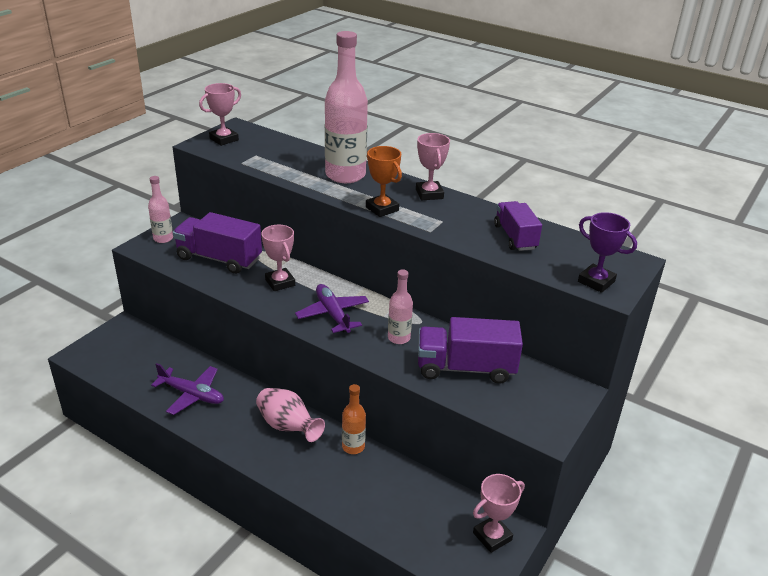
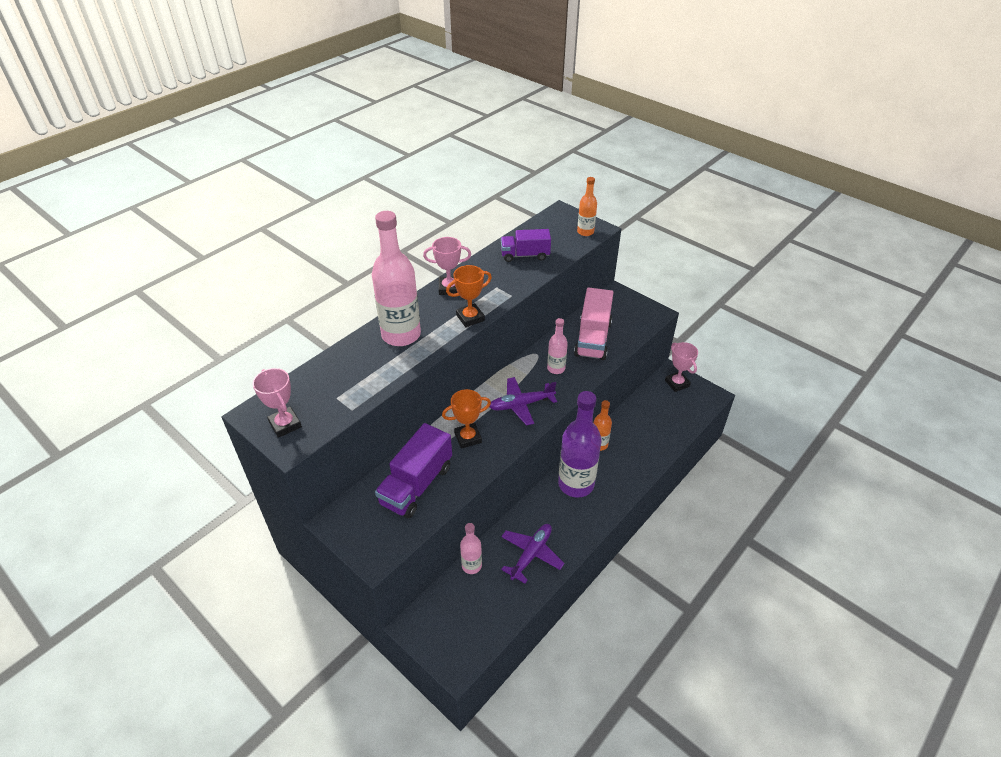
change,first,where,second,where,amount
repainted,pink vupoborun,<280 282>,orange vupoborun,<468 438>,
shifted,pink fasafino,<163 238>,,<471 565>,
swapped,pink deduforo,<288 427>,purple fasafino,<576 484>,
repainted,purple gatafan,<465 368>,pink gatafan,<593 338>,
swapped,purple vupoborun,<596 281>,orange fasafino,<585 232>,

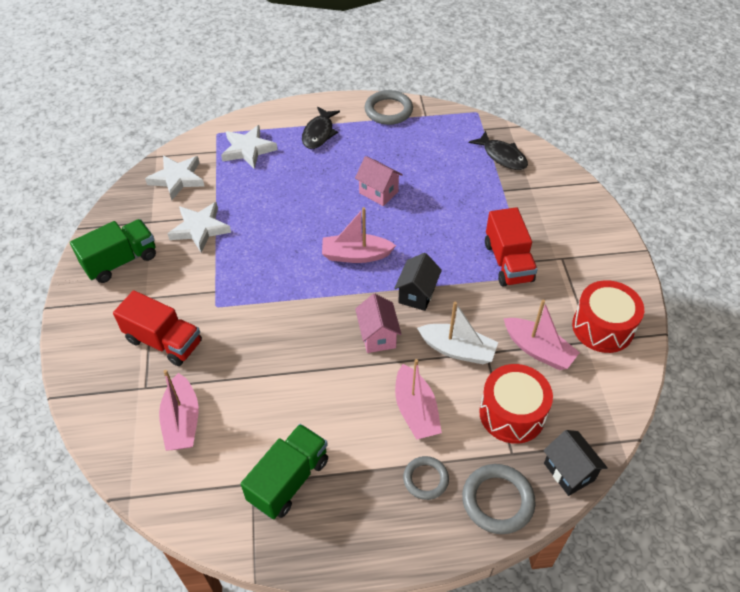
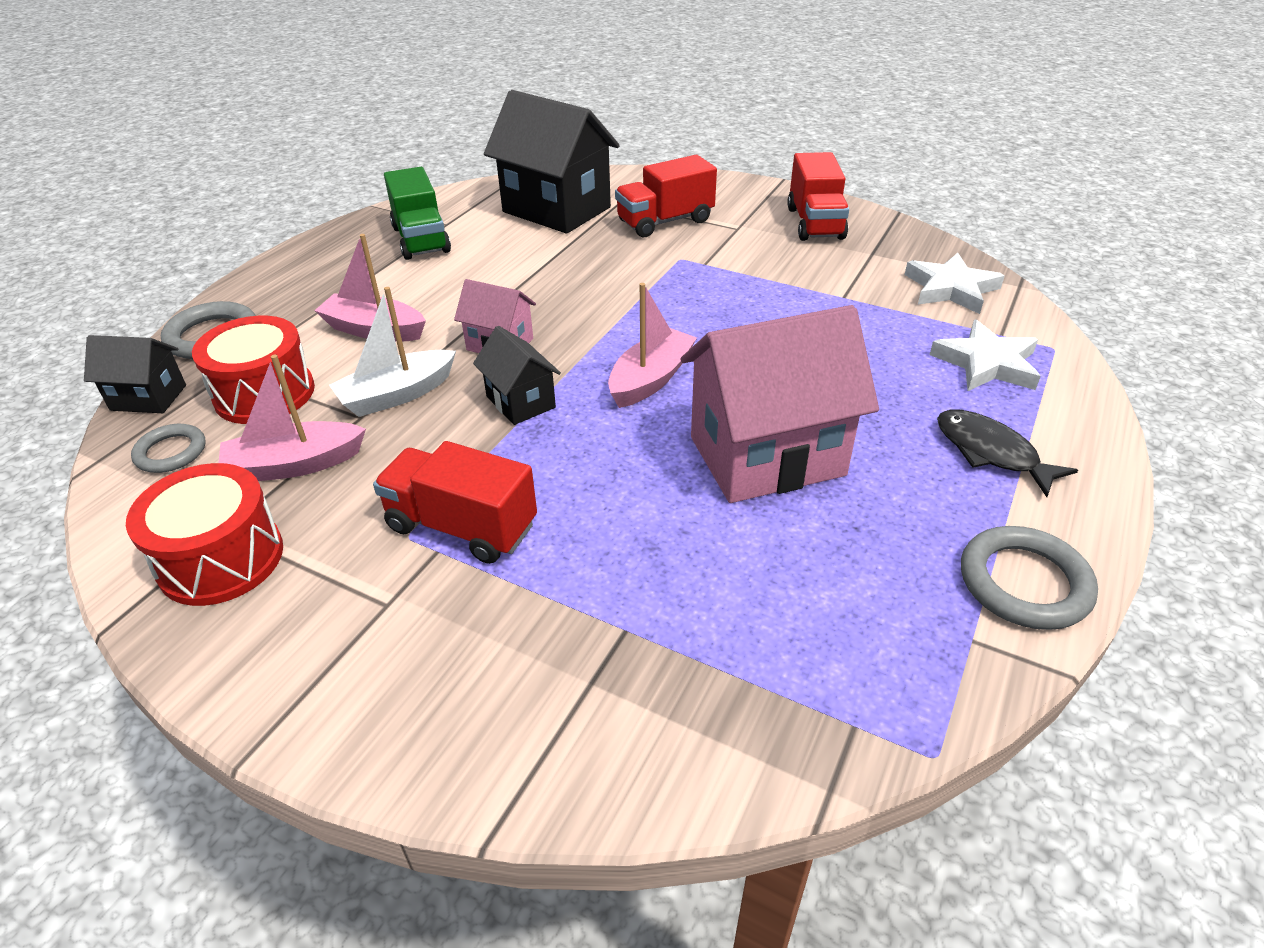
change,first,where,second,where,amount
shifted,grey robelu,<425 479>,,<171 452>,
swapped,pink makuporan,<182 421>,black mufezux,<556 210>,
scaled,pink mufezux,<378 192>,,<767 456>,x2.01
repainted,green gatafan,<121 261>,red gatafan,<815 223>,
gone,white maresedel,<200 229>,,,
gone,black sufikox,<502 156>,,,

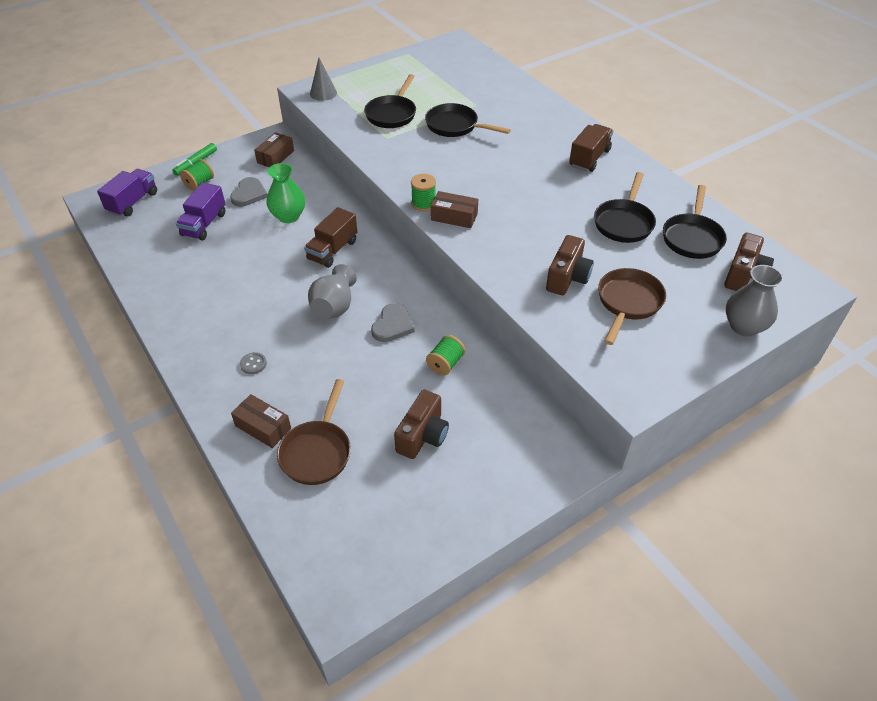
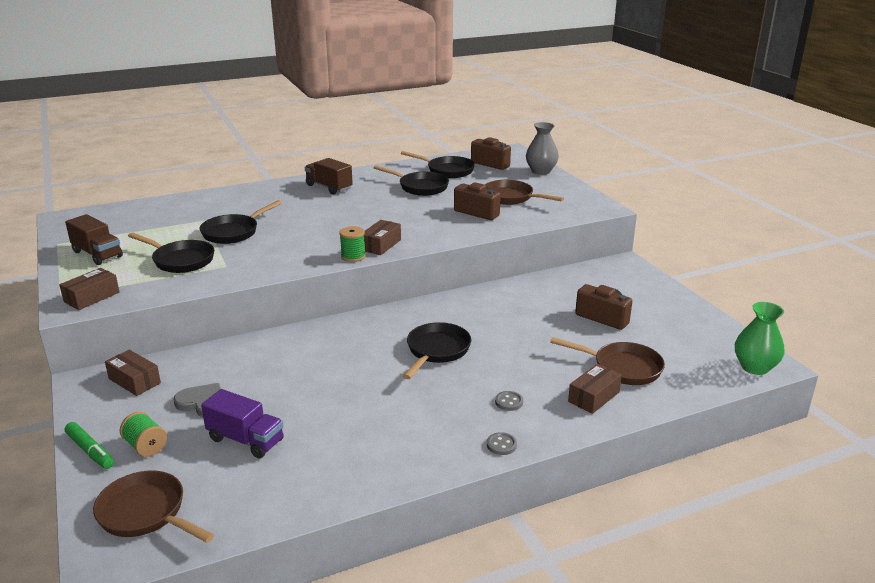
change,first,where,second,where,amount
swapped,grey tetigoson,<323 93>,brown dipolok,<92 297>,
shifted,brown gatafan,<332 250>,,<97 254>,
swapped,purple gatafan,<133 202>,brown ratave,<146 513>,
swapped,grey deduforo,<334 306>,black ratave,<436 351>,
new,,,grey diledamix,<501 445>,
shifted,green deduforo,<288 216>,,<754 367>,
gone,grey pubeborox,<392 325>,,,
gone,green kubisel,<445 364>,,,

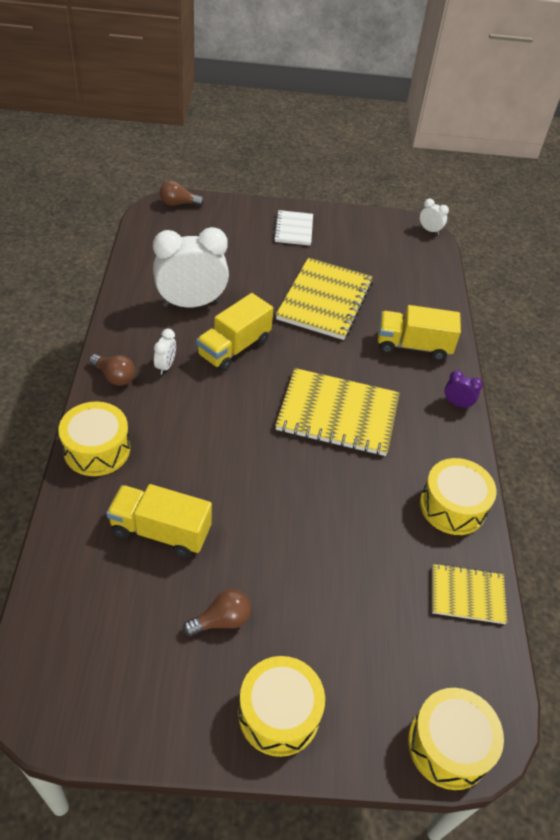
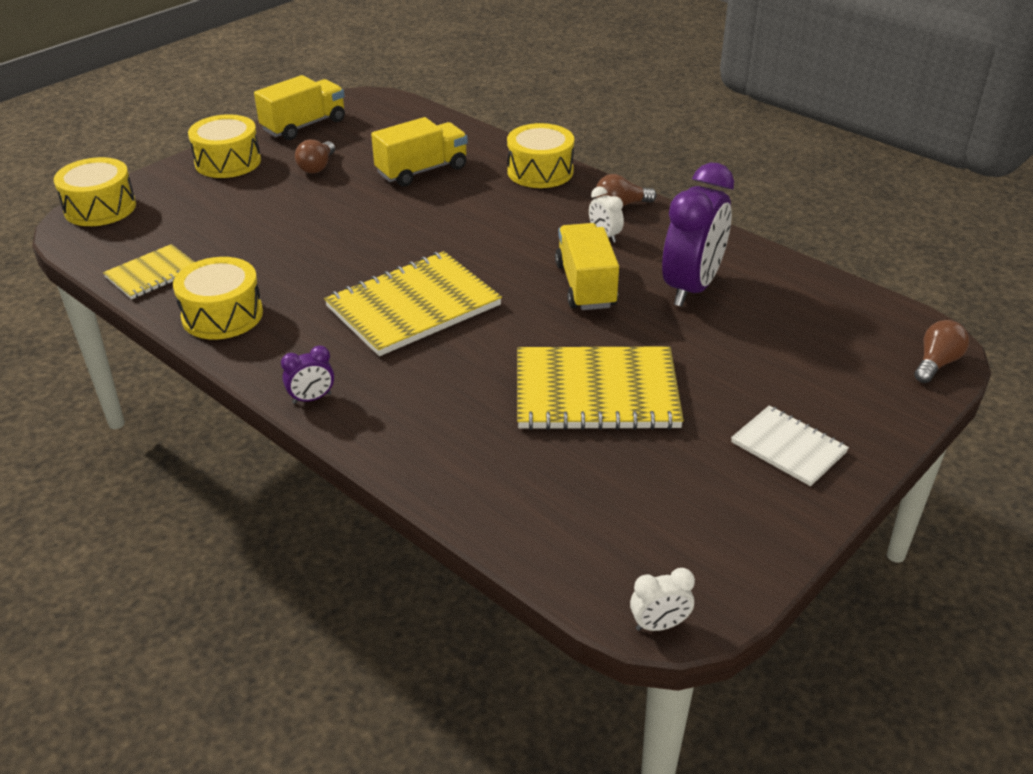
change,first,where,second,where,amount
shifted,yellow gatafan,<413 346>,,<304 126>,
rotated,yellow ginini,<325 300>,,<596 392>,60 degrees counterclockwise
repainted,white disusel,<191 303>,purple disusel,<691 288>,

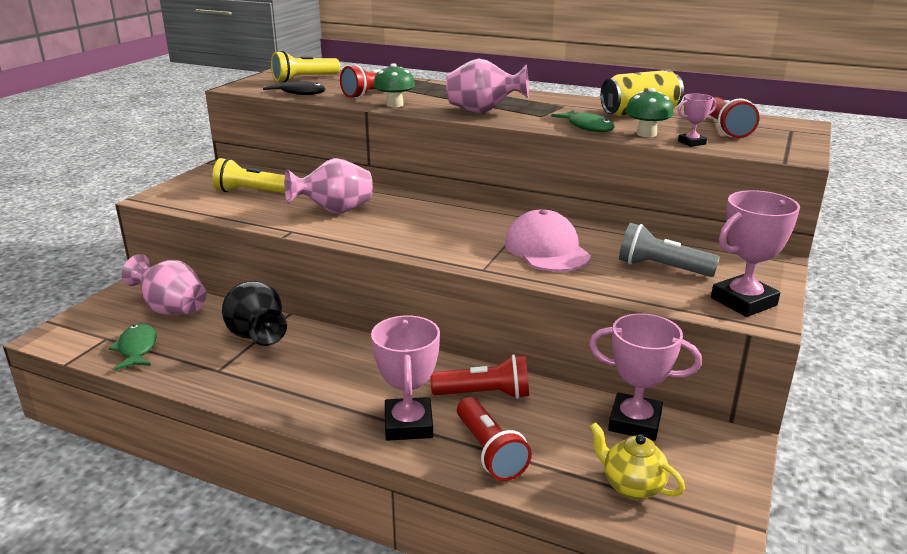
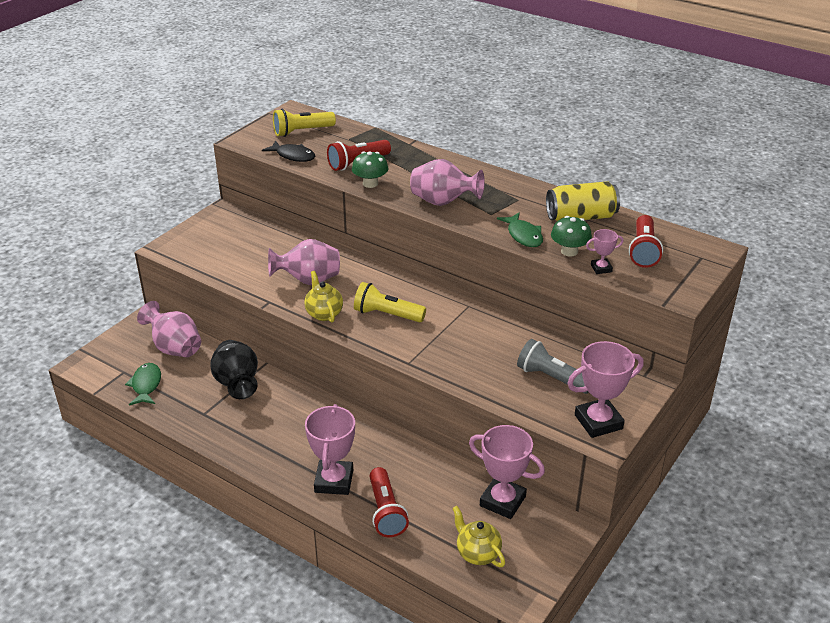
change,first,where,second,where,amount
new,,,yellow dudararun,<324 313>,
shifted,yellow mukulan,<251 192>,,<387 314>,
gone,red mukulan,<484 394>,,,
gone,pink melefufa,<546 249>,,,

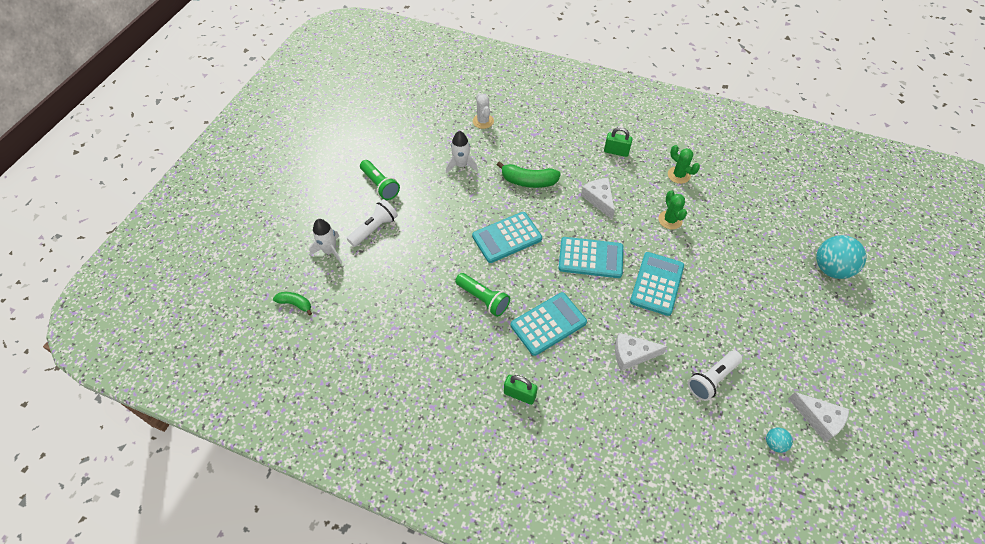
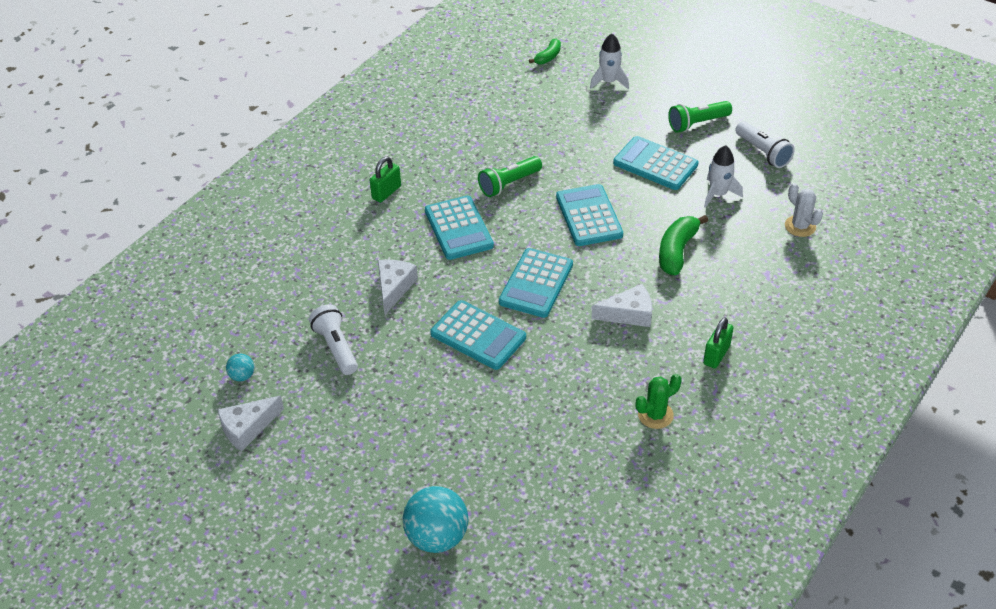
change,first,where,second,where,amount
new,,,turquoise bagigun,<655 164>,
shifted,white mukulan,<374 229>,,<763 152>,
rotated,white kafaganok,<483 121>,,<800 226>,60 degrees clockwise
gone,green kafaganok,<670 220>,,,

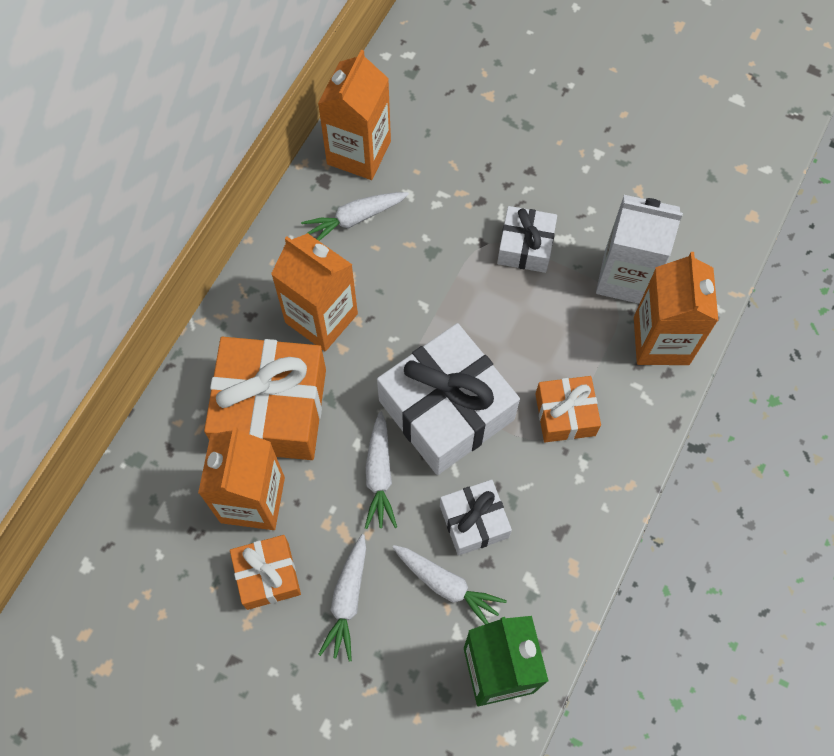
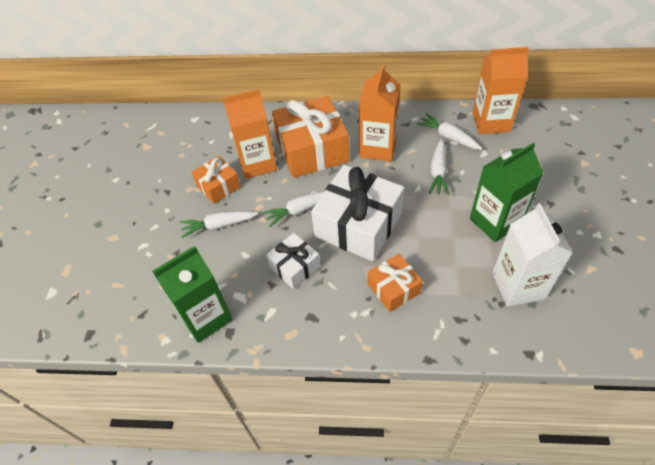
change,first,where,second,where,amount
shifted,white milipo,<447 585>,,<438 172>,
swapped,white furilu,<525 247>,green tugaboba,<495 221>,
gone,orange tugaboba,<661 340>,,,

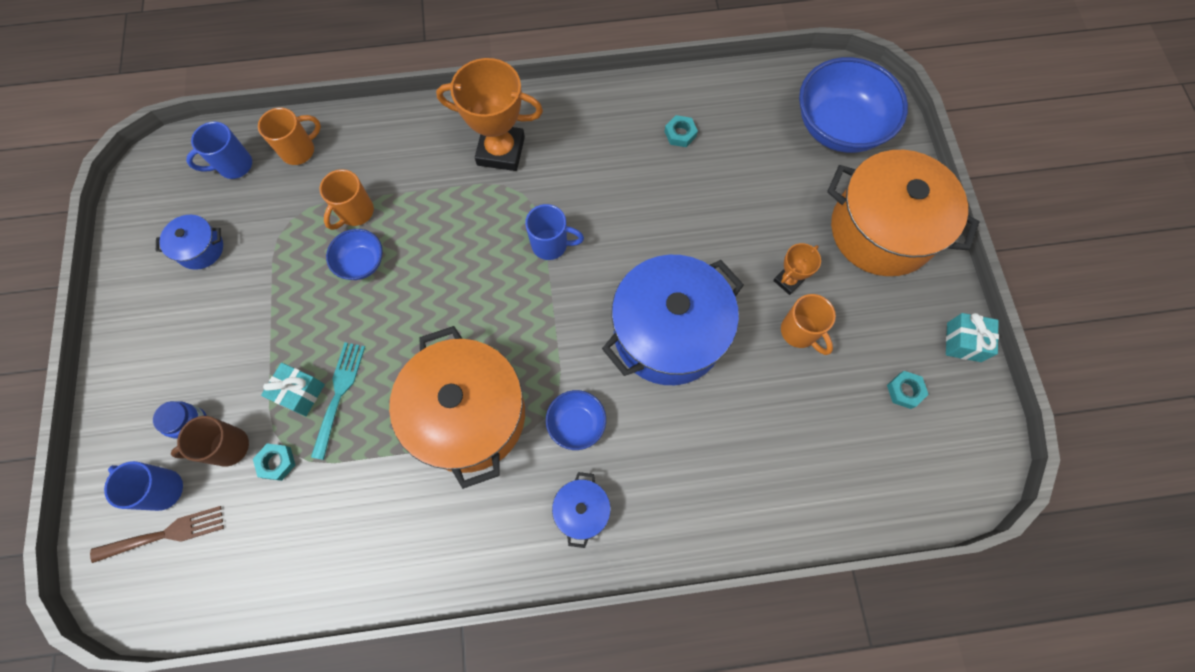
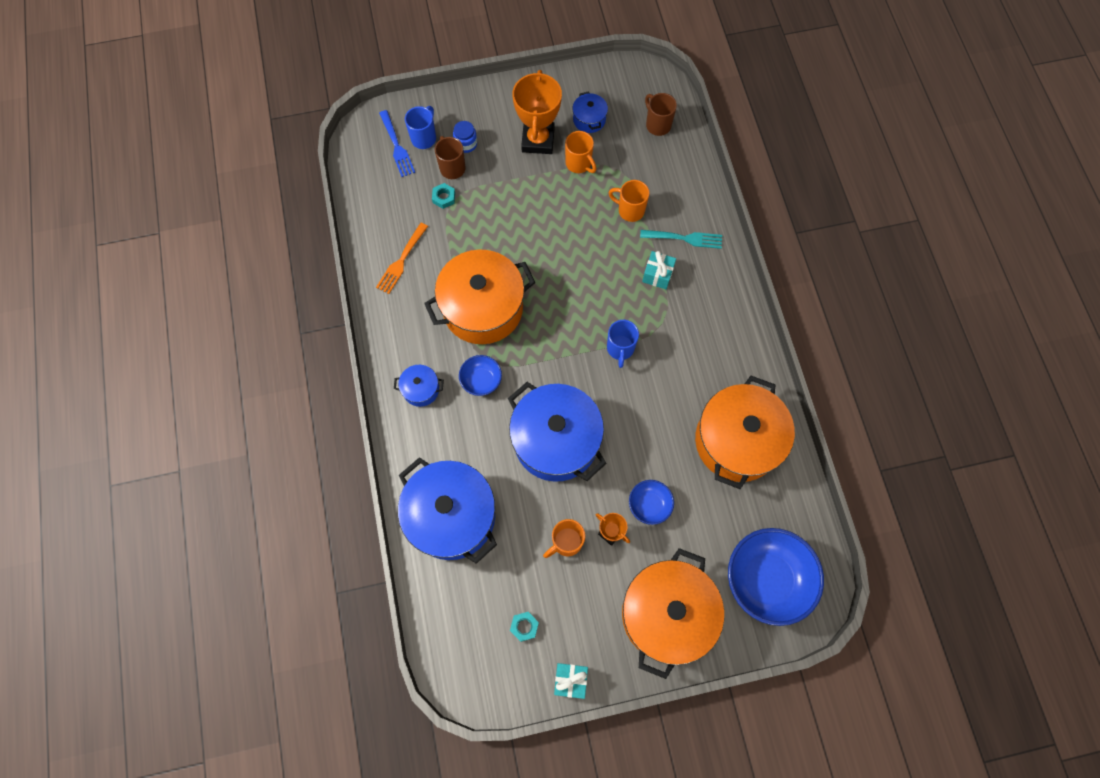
change,first,where,second,where,amount
new,,,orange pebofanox,<401 260>,
repainted,brown pebofanox,<164 535>,blue pebofanox,<396 146>,
new,,,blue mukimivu,<451 516>,
shifted,orange vupoborun,<501 151>,,<538 140>,
shifted,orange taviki,<299 150>,,<579 164>,
shifted,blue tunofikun,<361 263>,,<649 505>,
shifted,turquoise pebofanox,<339 395>,,<684 238>,
shifted,turquoise furilu,<300 393>,,<657 275>,
repainted,blue taviki,<234 166>,brown taviki,<657 125>,
swapped,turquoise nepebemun,<680 134>,orange mukimivu,<736 441>,

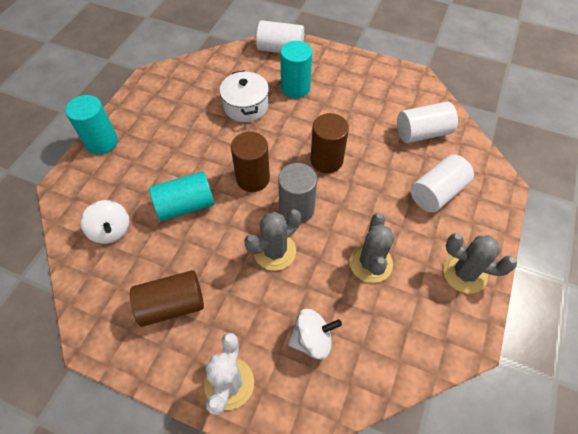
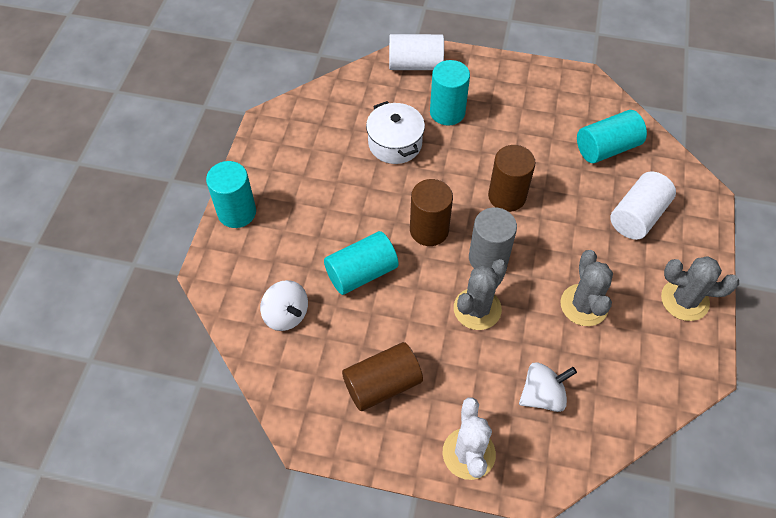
change,first,where,second,where,amount
repainted,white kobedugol,<422 133>,turquoise kobedugol,<607 148>,

